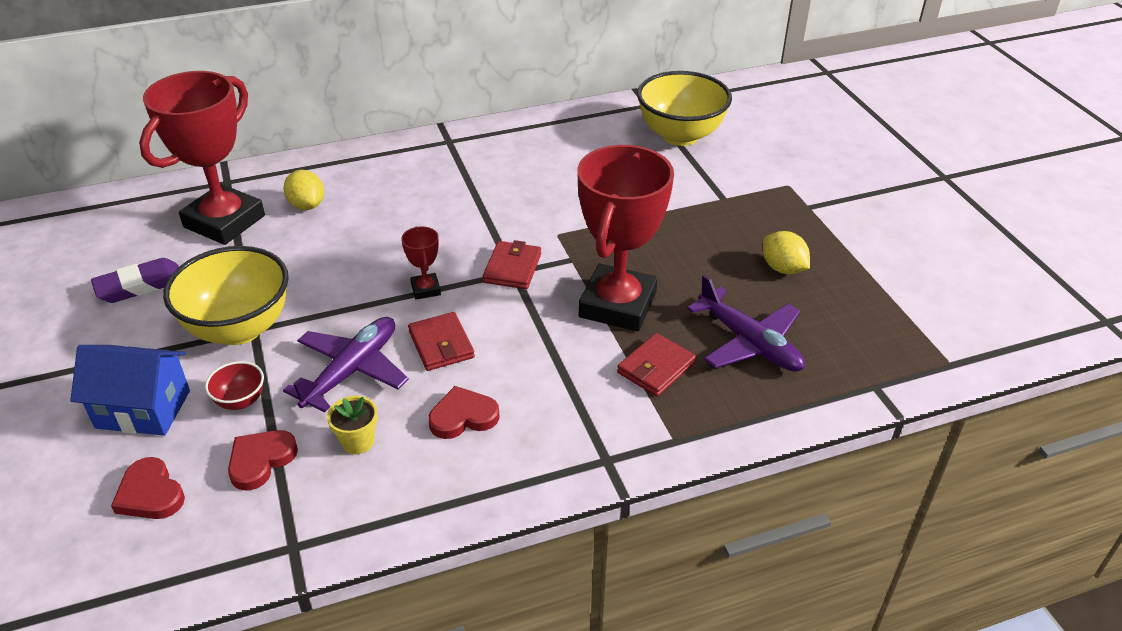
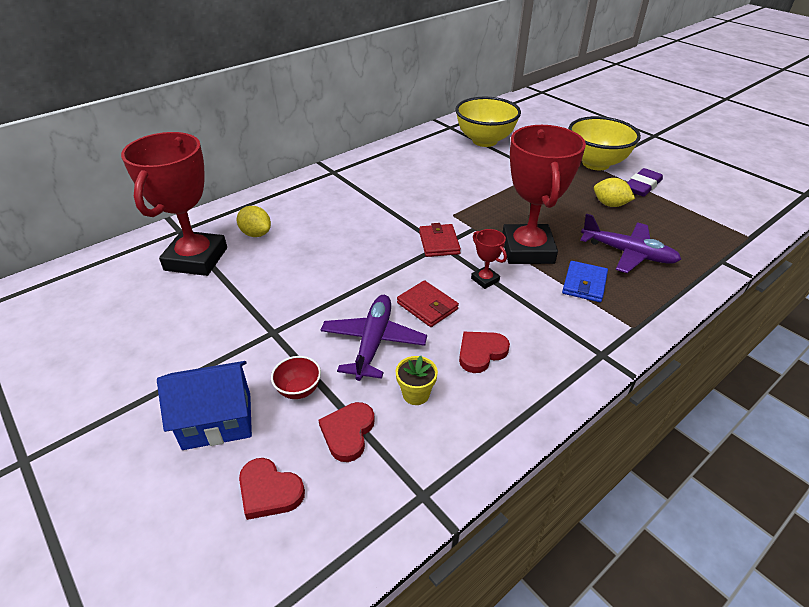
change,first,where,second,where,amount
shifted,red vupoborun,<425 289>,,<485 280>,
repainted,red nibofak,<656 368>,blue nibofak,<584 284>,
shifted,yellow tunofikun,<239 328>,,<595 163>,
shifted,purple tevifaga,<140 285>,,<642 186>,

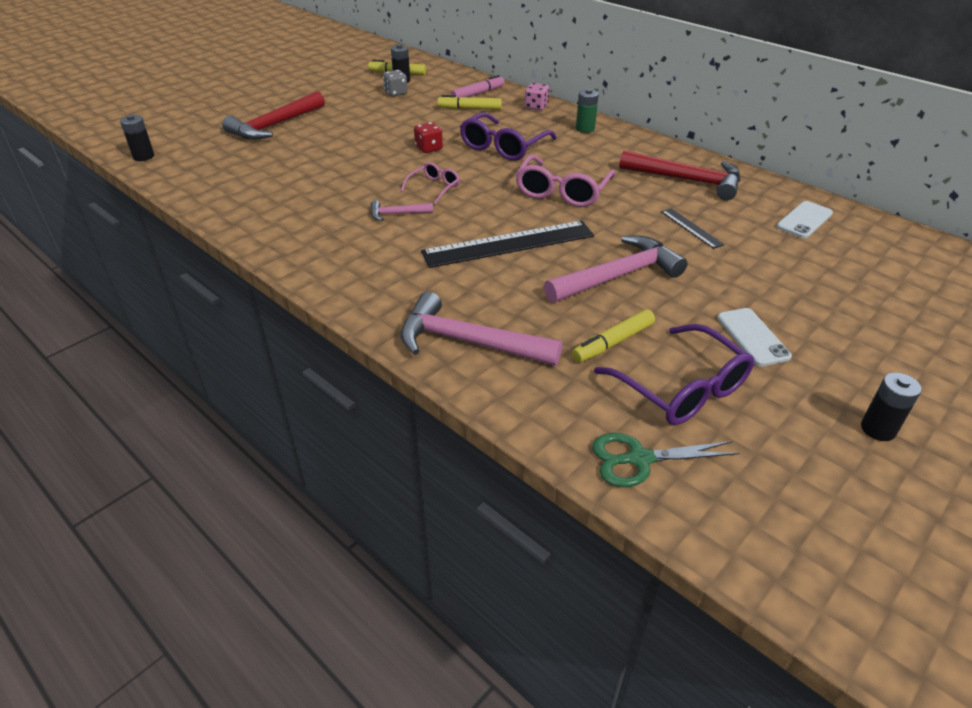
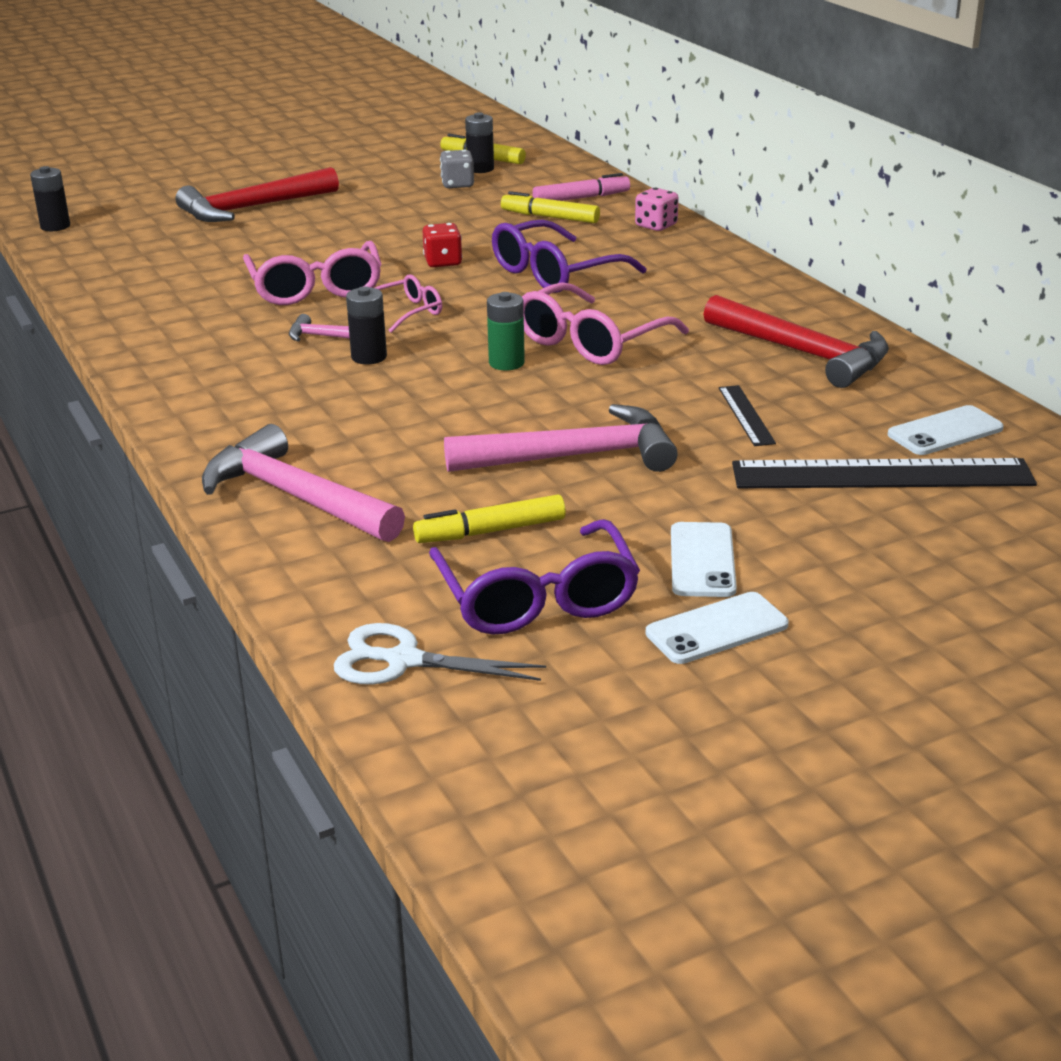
change,first,where,second,where,amount
new,,,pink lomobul,<315 288>,
repainted,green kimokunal,<639 459>,white kimokunal,<403 660>,
shifted,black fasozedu,<878 429>,,<369 357>,
shifted,green fasozedu,<585 129>,,<506 363>,
new,,,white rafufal,<717 629>,
shifted,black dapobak,<509 244>,,<882 475>,

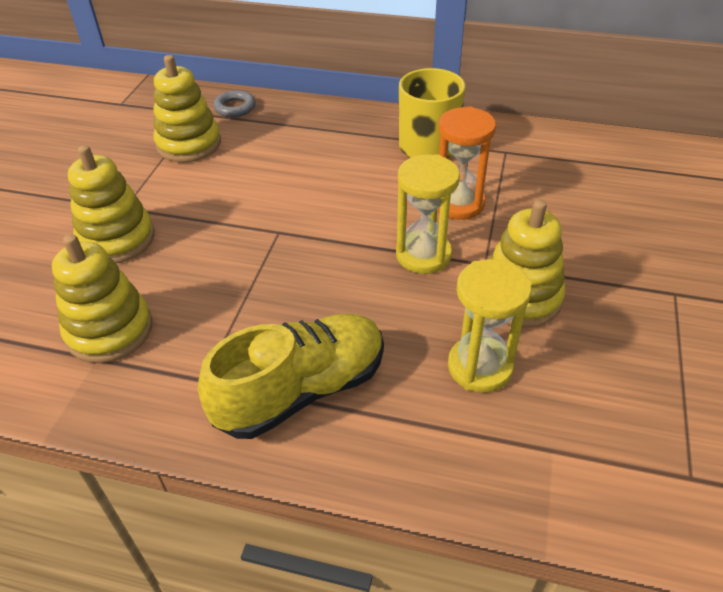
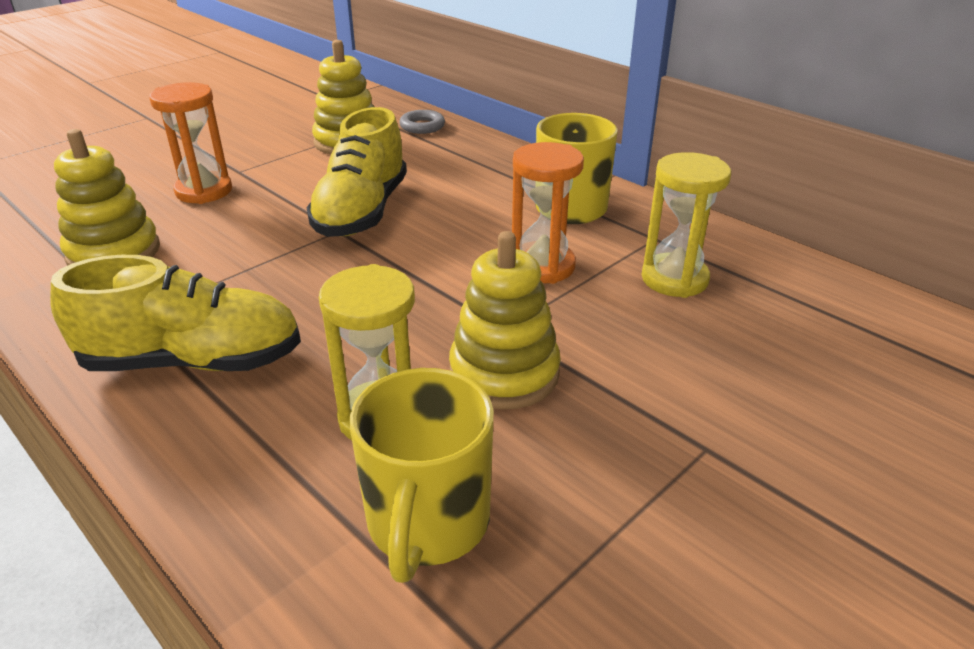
change,first,where,second,where,amount
swapped,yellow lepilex,<117 239>,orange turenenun,<204 191>,
new,,,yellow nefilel,<362 212>,
new,,,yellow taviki,<427 523>,
shifted,yellow turenenun,<423 255>,,<674 279>,

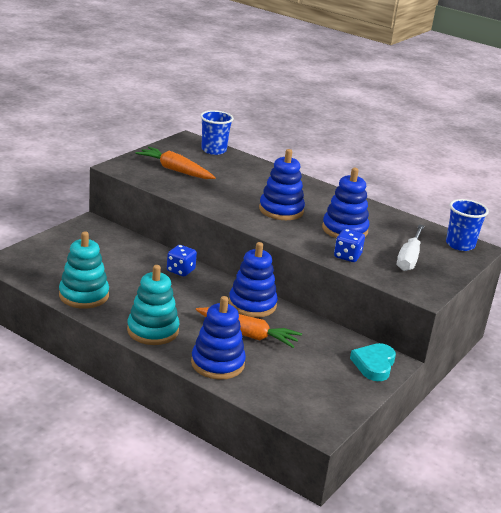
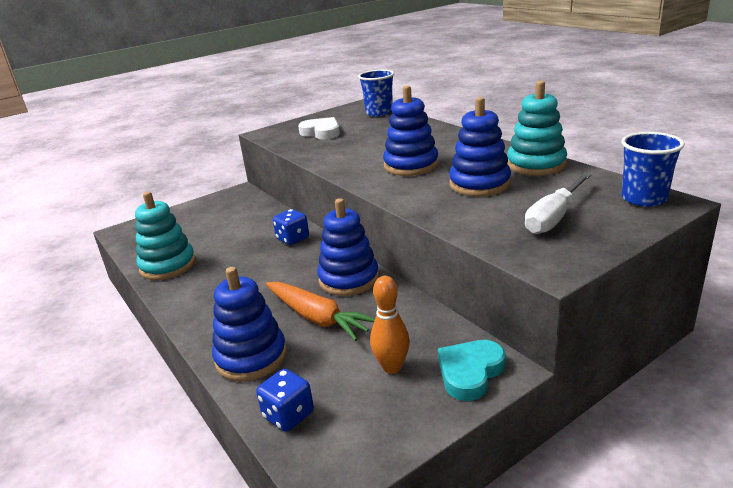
change,first,where,second,where,amount
shifted,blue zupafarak,<347 256>,,<288 415>,
swapped,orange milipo,<175 170>,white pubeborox,<321 132>,
new,,,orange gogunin,<392 367>,
shifted,turquoise lepilex,<153 330>,,<536 165>,

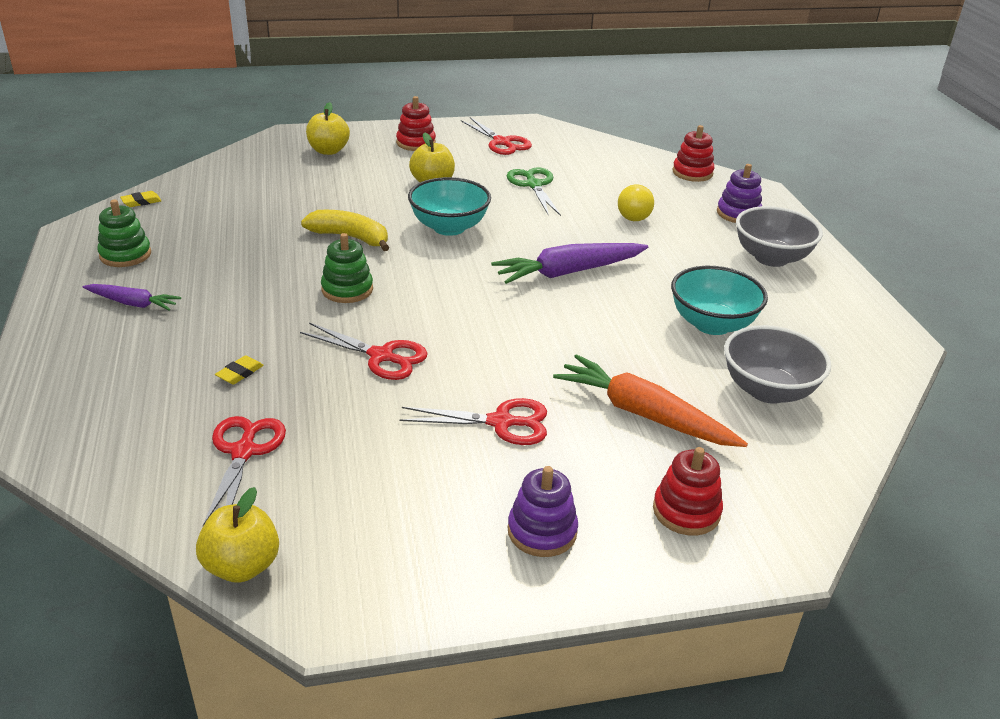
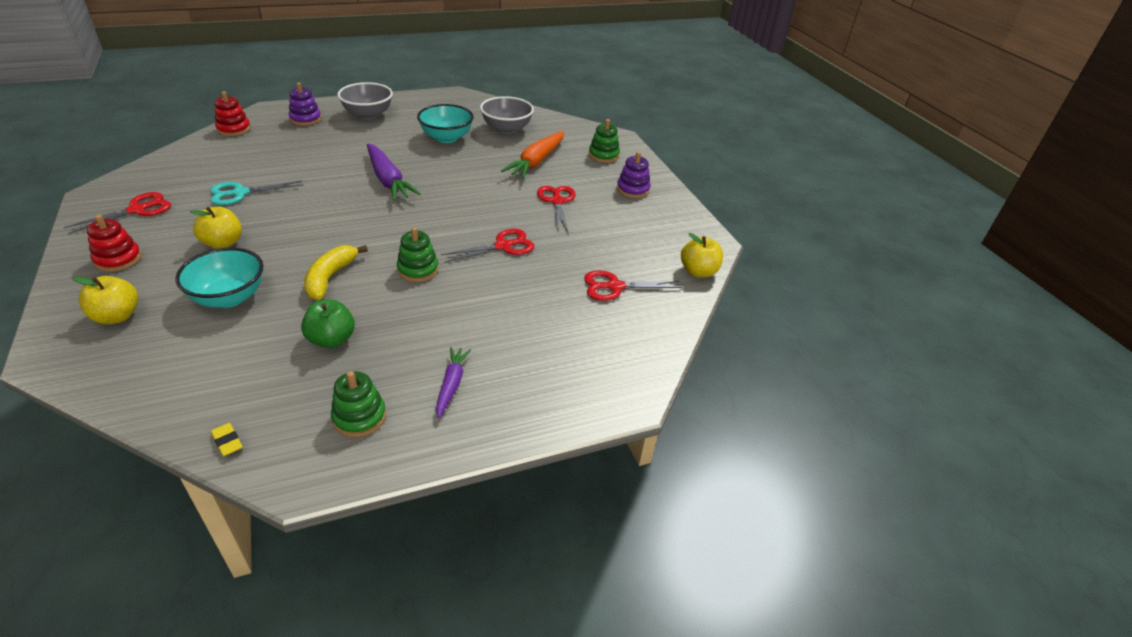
change,first,where,second,where,amount
shifted,turquoise tunofikun,<449 227>,,<229 297>,
repainted,green kimokunal,<533 185>,turquoise kimokunal,<240 193>,
new,,,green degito,<331 339>,
rotated,red kimokunal,<381 356>,,<503 246>,45 degrees clockwise
repainted,red lepilex,<686 511>,green lepilex,<603 155>,
gone,yellow tevifaga,<240 373>,,,
gone,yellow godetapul,<633 214>,,,

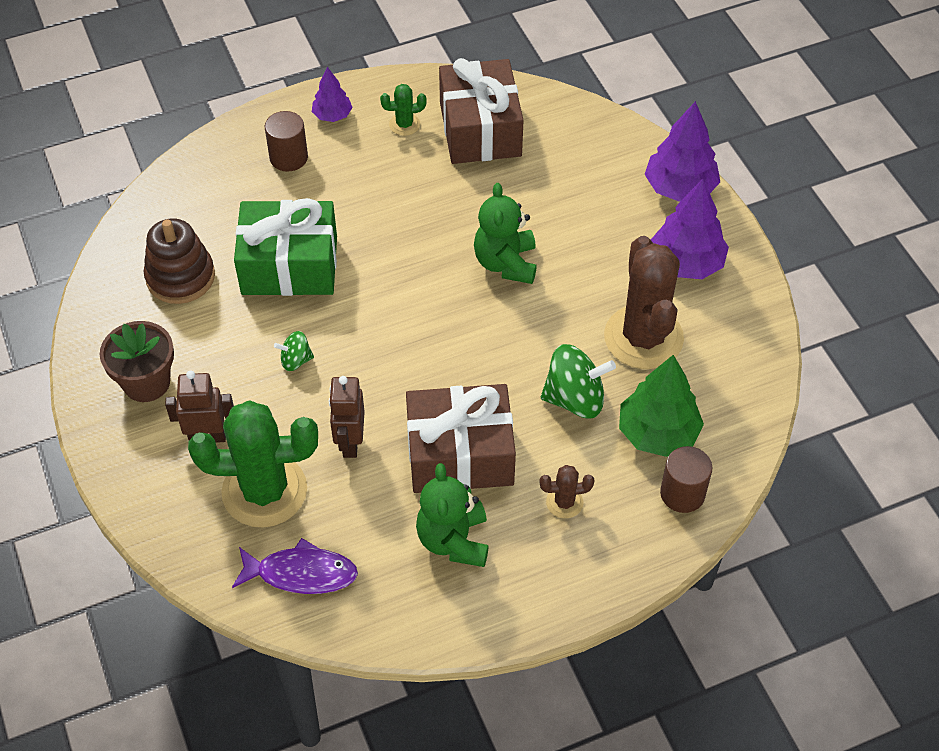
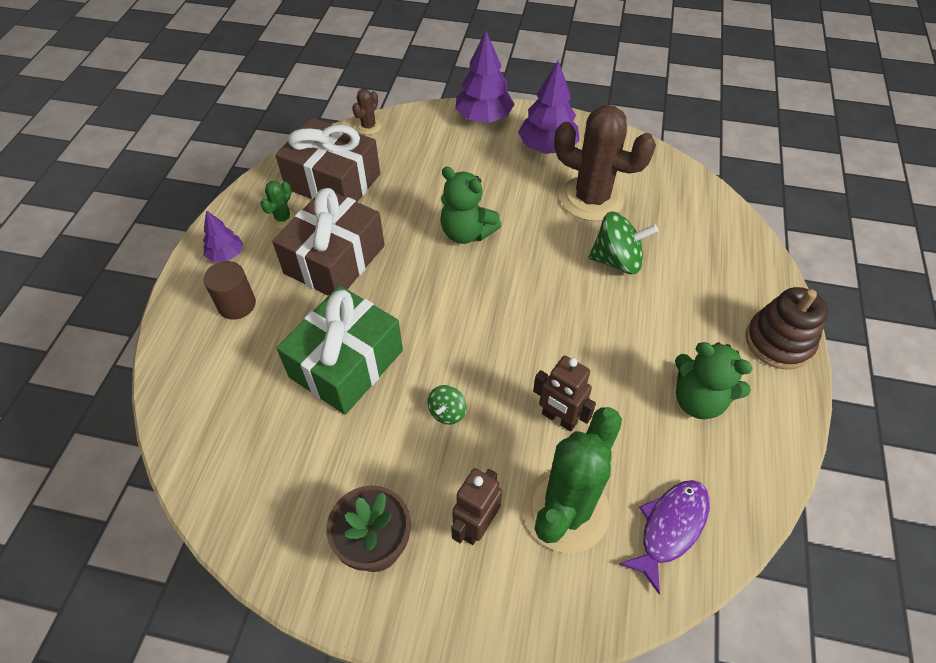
change,first,where,second,where,amount
shifted,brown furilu,<460 454>,,<334 259>,
shifted,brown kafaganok,<564 502>,,<368 127>,
rotated,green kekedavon,<575 399>,,<617 260>,60 degrees clockwise
shifted,brown lepilex,<180 277>,,<778 342>,
gone,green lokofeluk,<657 433>,,,
gone,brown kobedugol,<682 493>,,,

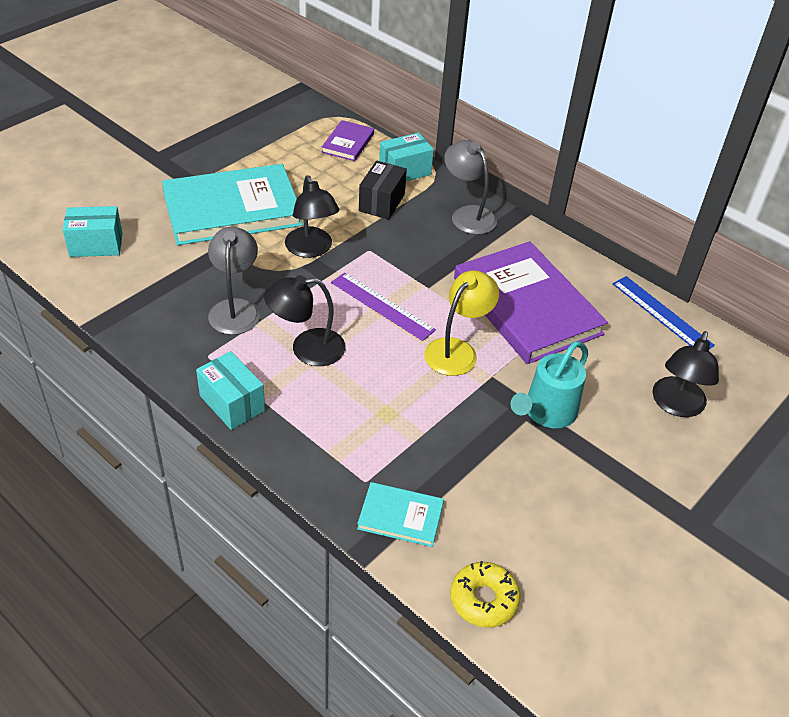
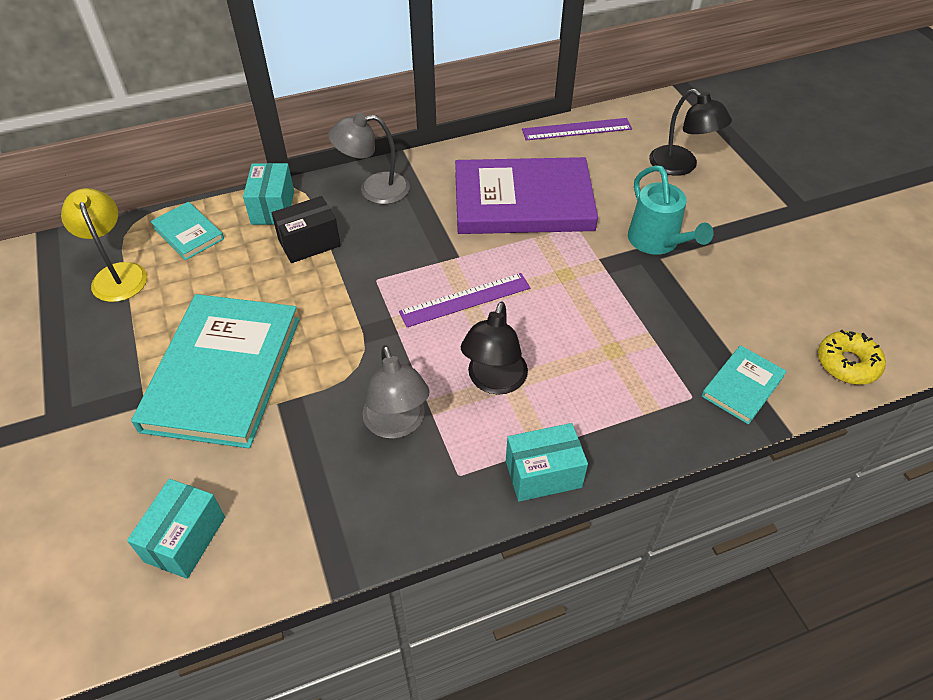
change,first,where,second,where,amount
shifted,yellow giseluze,<457 350>,,<117 274>,
repainted,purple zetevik,<348 143>,turquoise zetevik,<188 233>,
rotated,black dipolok,<381 202>,,<309 243>,75 degrees counterclockwise
rotated,grey giseluze,<235 308>,,<397 424>,135 degrees counterclockwise
repainted,blue dapobak,<662 314>,purple dapobak,<576 129>,
gone,black giseluze,<311 249>,,,

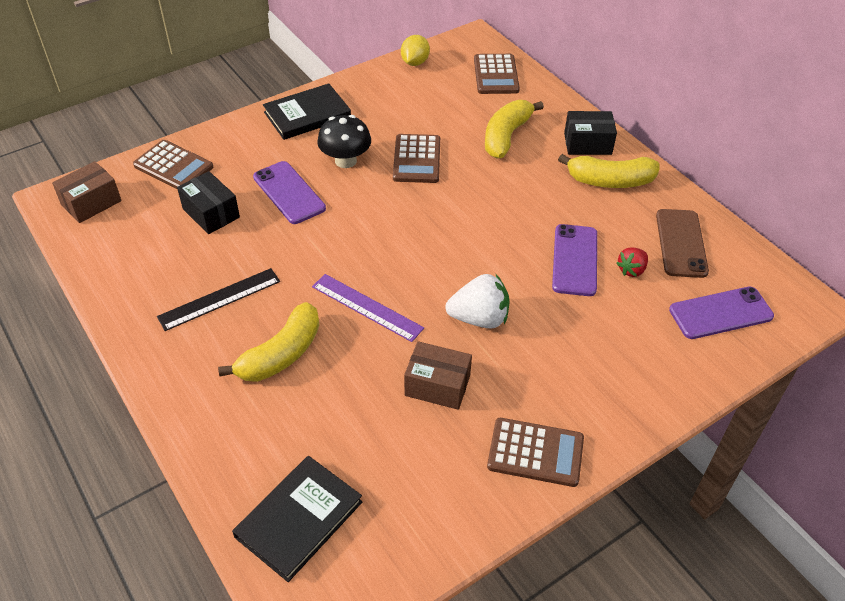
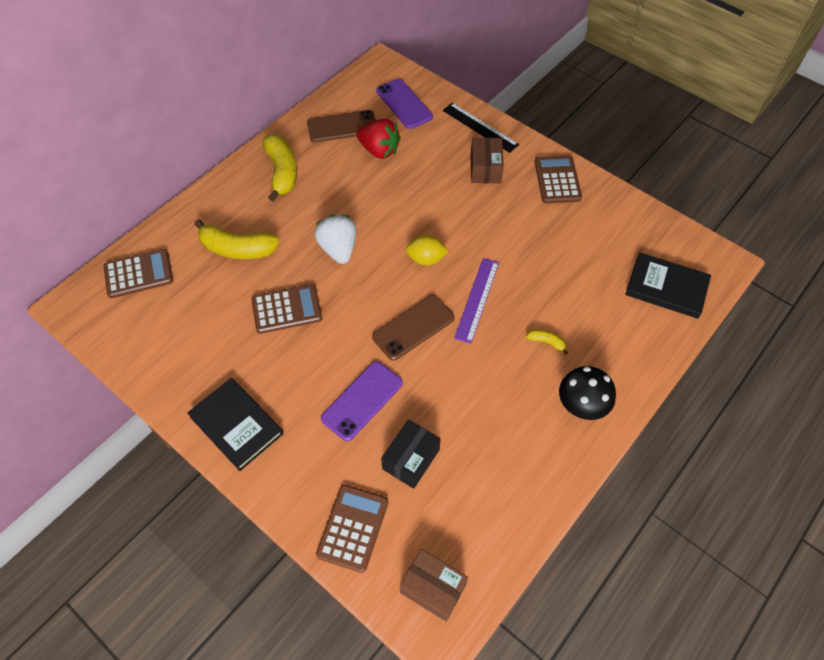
change,first,where,second,where,amount
shifted,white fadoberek,<479 318>,,<338 249>,
scaled,red fadoberek,<631 270>,,<379 150>,x1.71
new,,,brown rafufal,<413 327>,
shifted,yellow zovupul,<415 62>,,<426 259>,
shifted,black dapobak,<219 299>,,<480 127>,
shifted,brown dipolok,<437 385>,,<485 169>,
scaled,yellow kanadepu,<281 354>,,<546 342>,x0.46
shifted,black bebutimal,<345 161>,,<581 405>,
gone,purple rafufal,<575 260>,,,
gone,black dipolok,<587 144>,,,

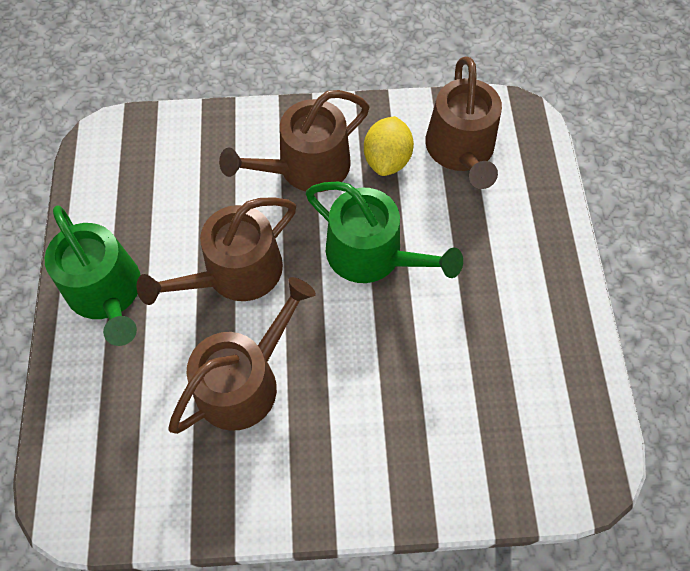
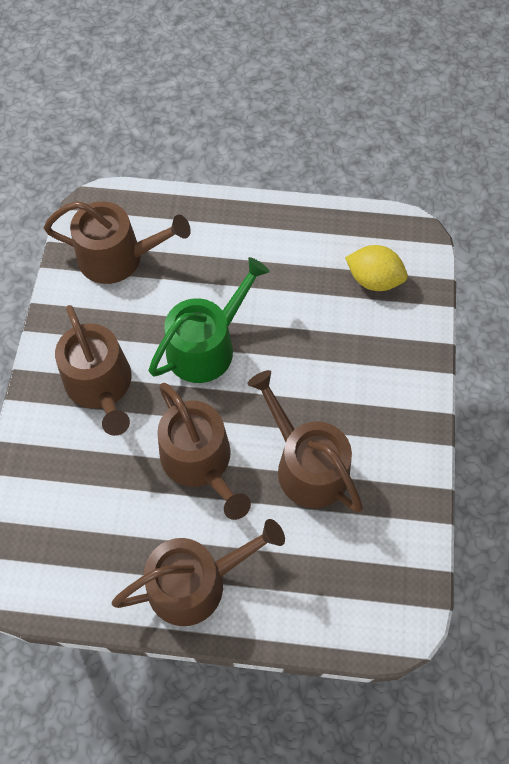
change,first,where,second,where,amount
repainted,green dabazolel,<107 293>,brown dabazolel,<196 582>,
shifted,yellow zovupul,<387 160>,,<373 280>,

